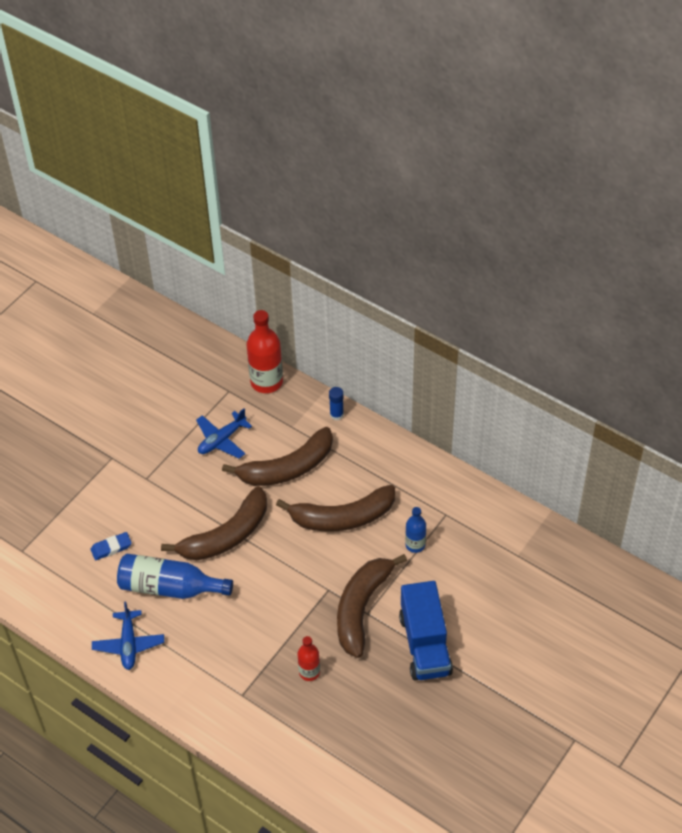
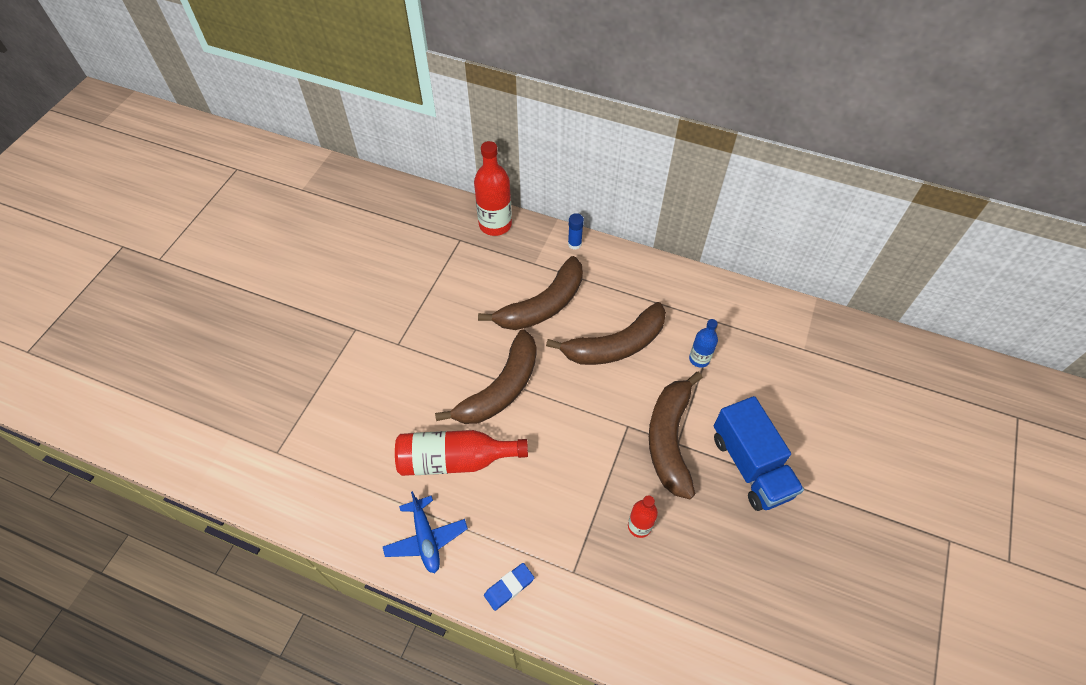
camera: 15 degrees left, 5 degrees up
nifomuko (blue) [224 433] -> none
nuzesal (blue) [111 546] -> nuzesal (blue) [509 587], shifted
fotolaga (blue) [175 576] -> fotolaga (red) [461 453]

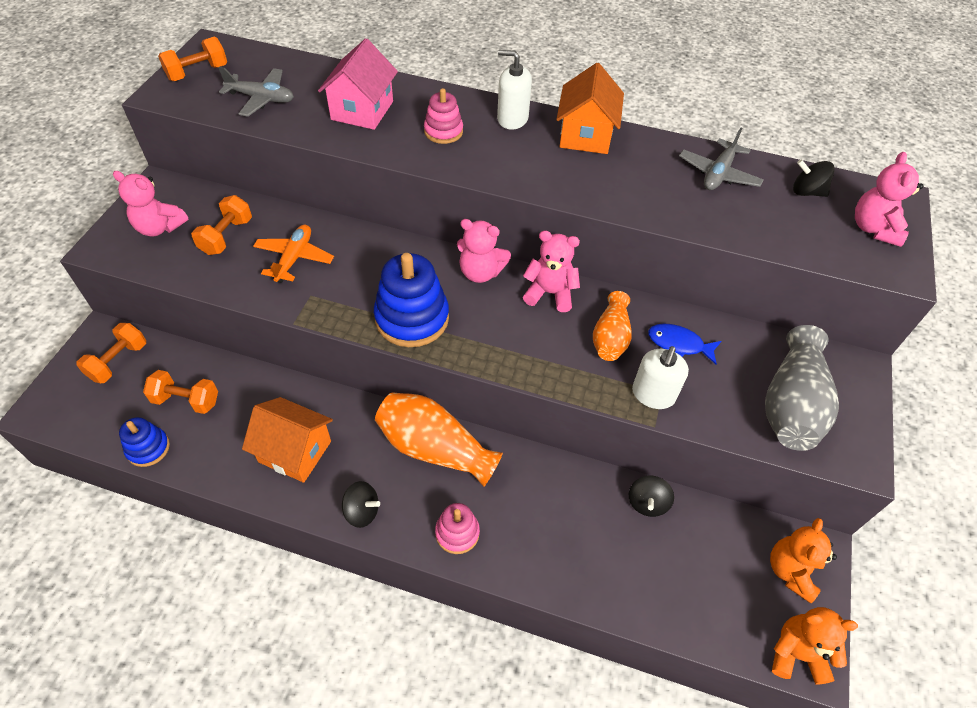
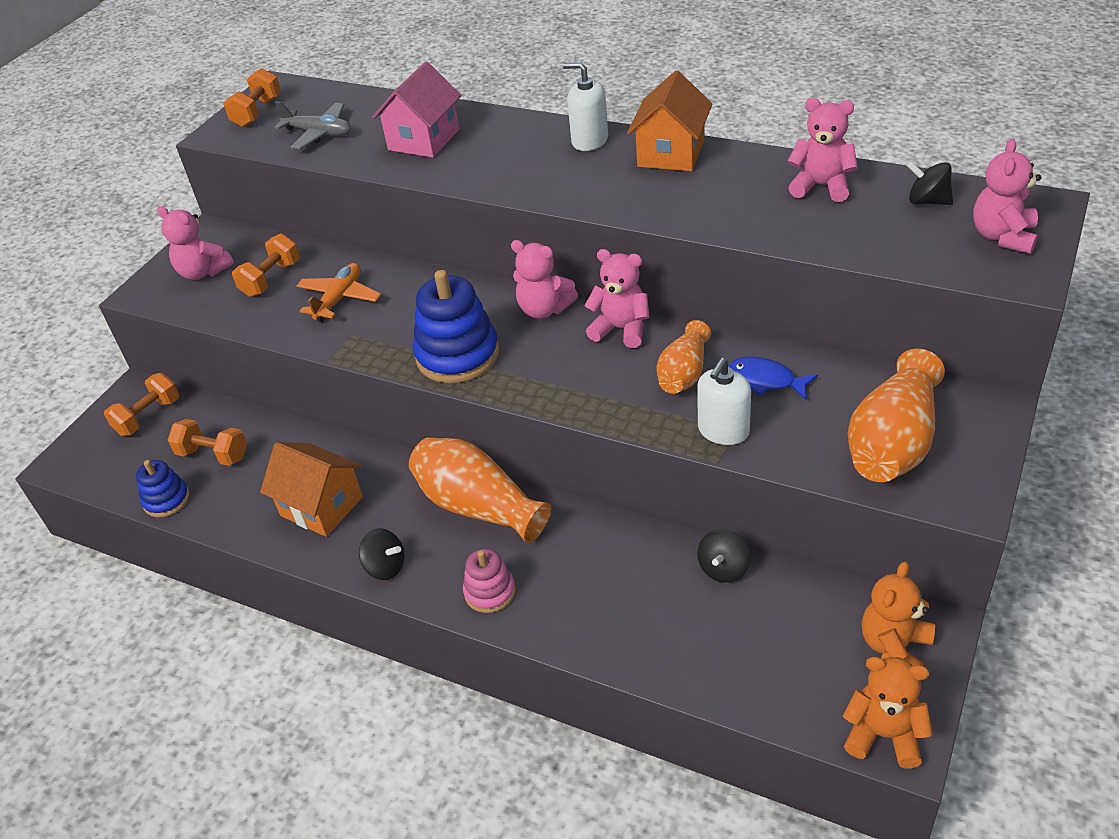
camera: 15 degrees right, 10 degrees down
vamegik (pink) [443 116] -> none
nifomuko (grey) [721 158] -> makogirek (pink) [823 150]
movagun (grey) [802 388] -> movagun (orange) [896 415]
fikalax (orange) [192 59] -> fikalax (orange) [252 97], 45 degrees counterclockwise

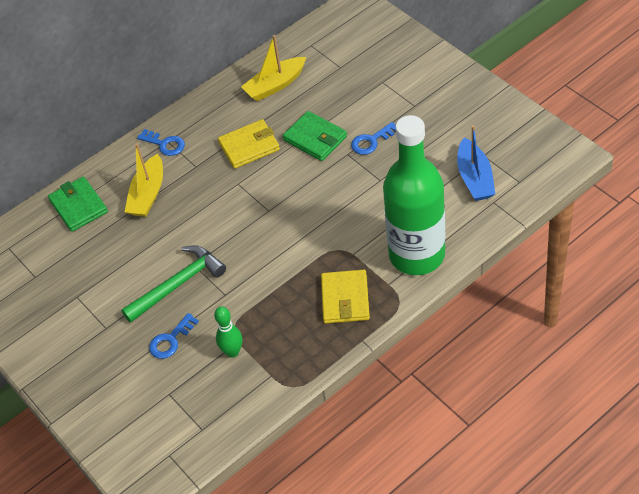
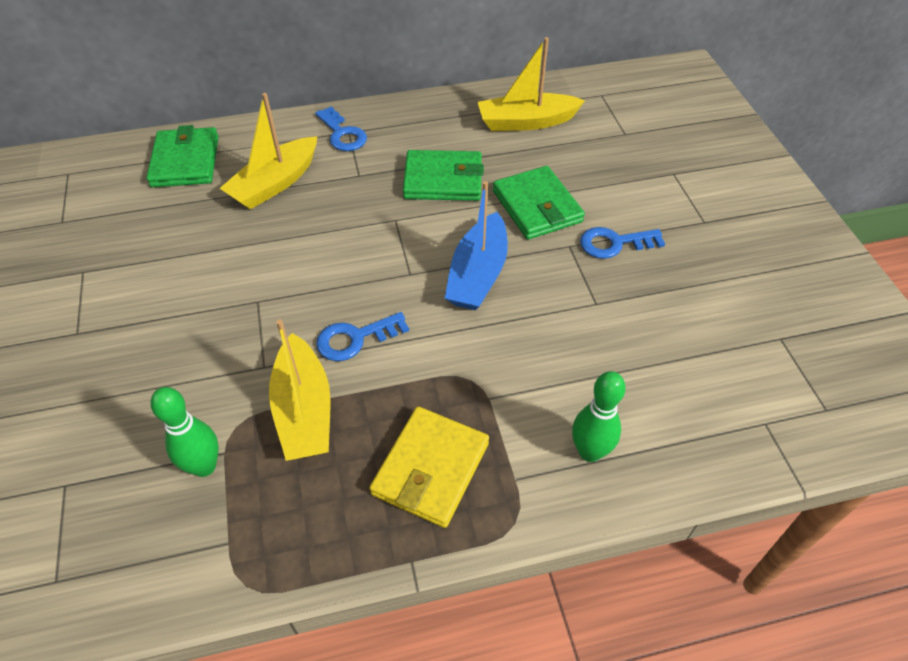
camera: 20 degrees right, 0 degrees up
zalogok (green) [173 284] -> none
none -> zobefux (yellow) [300 390]
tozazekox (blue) [174 336] -> tozazekox (blue) [362 336], shifted
zobefux (blue) [476 163] -> zobefux (blue) [476 245], shifted
fotolaga (green) [414 195] -> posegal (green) [599 416]
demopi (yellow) [249 144] -> demopi (green) [443 175]

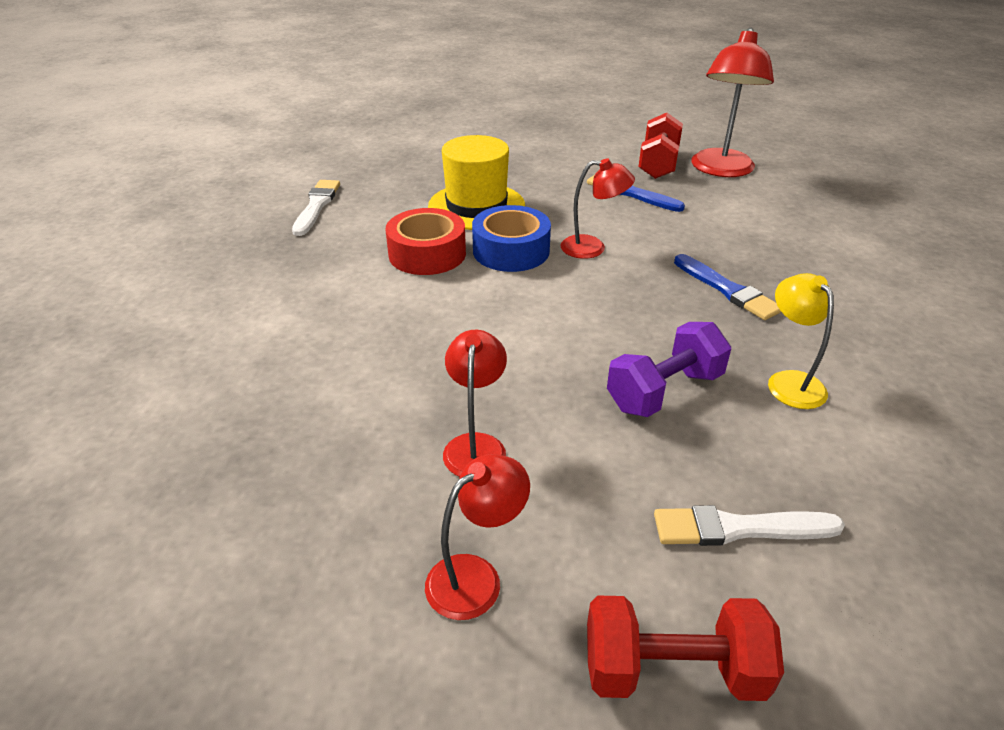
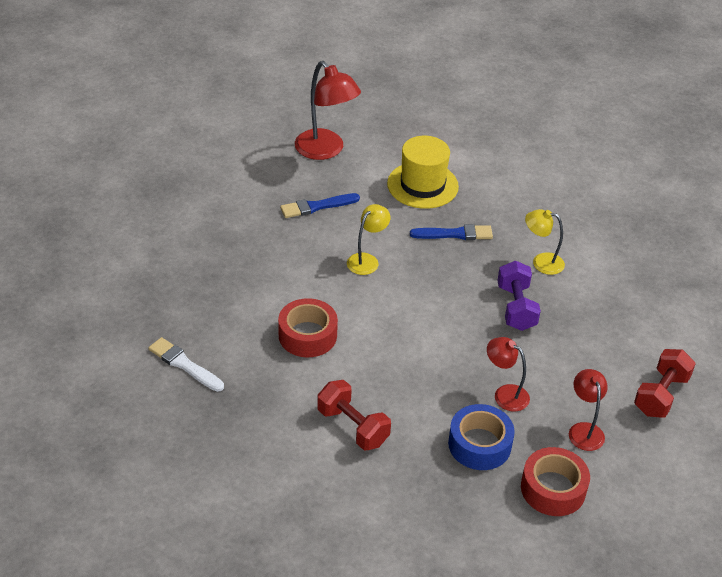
camera: 60 degrees left, 5 degrees up
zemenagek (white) [749 525] -> none
none -> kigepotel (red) [555 481]
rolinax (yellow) [476 182] -> rolinax (yellow) [423 172], shifted
kigepotel (blue) [511 238] -> kigepotel (blue) [481 437], shifted
fikalax (red) [660 146] -> fikalax (red) [354 415], shifted
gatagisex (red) [598 208] -> gatagisex (yellow) [368 239]

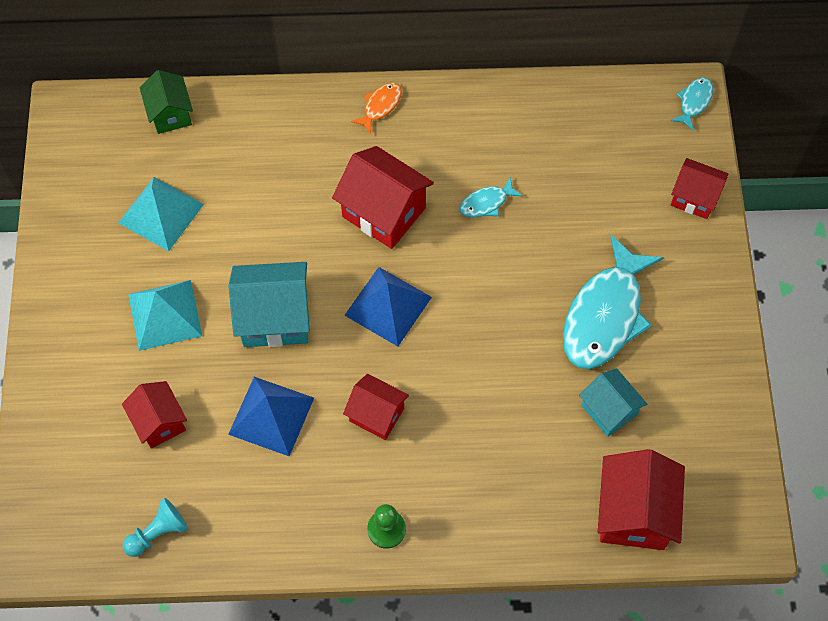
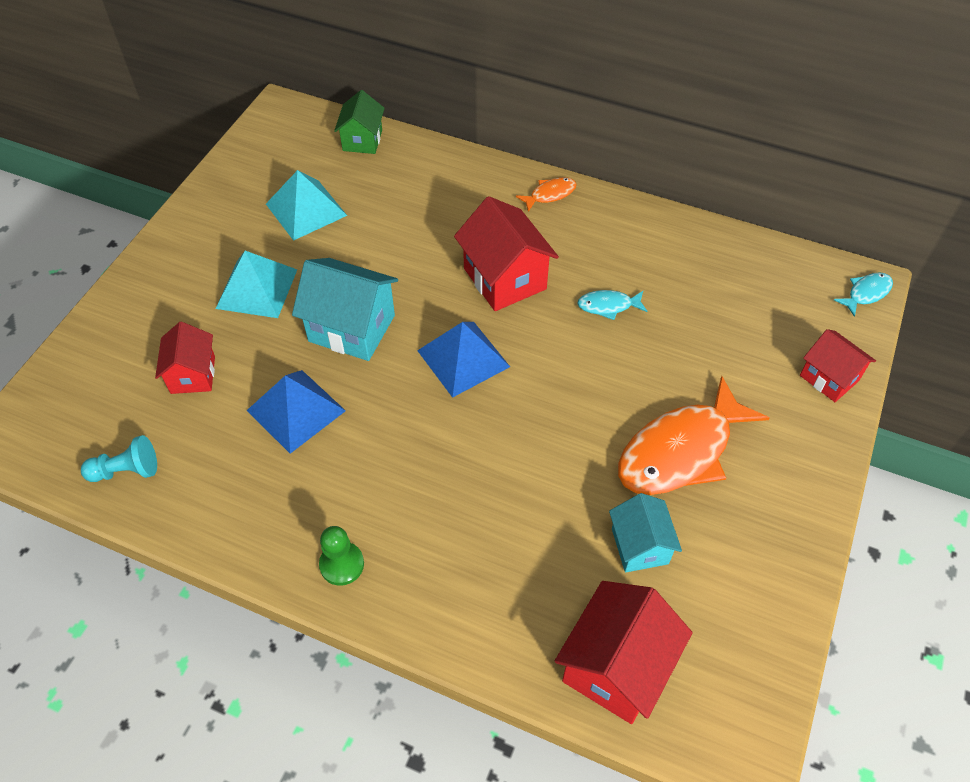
camera: 25 degrees right, 10 degrees down
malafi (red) [376 407] -> none
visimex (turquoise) [613 302] -> visimex (orange) [693 435]

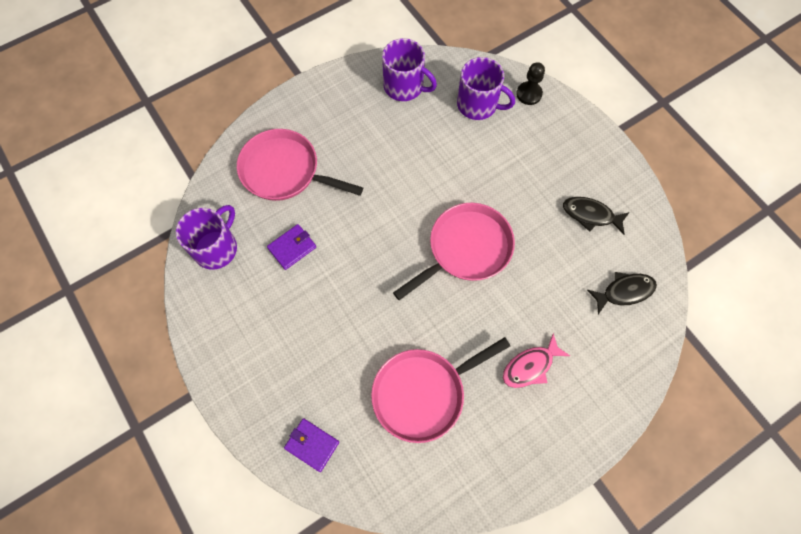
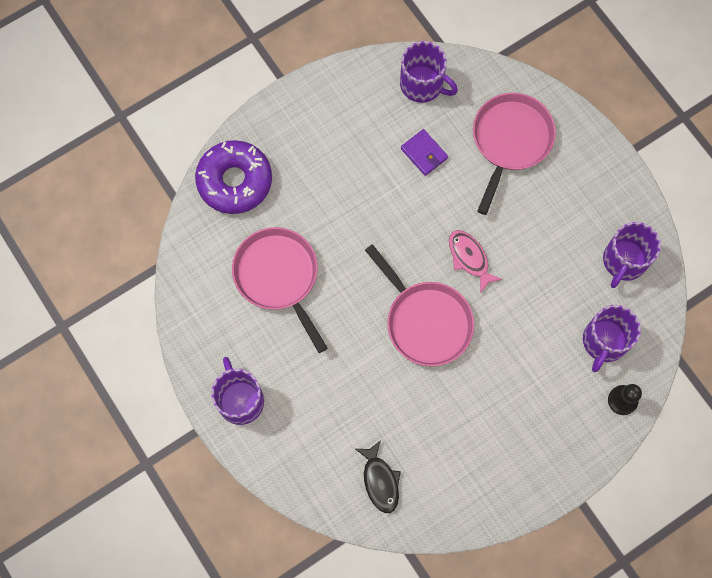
camera: 90 degrees right, 5 degrees up
visimex (black) [596 215] -> none
none -> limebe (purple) [237 391]
visimex (pink) [536 360] -> visimex (pink) [476 262], shifted
demopi (purple) [311 445] -> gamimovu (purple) [233 177]

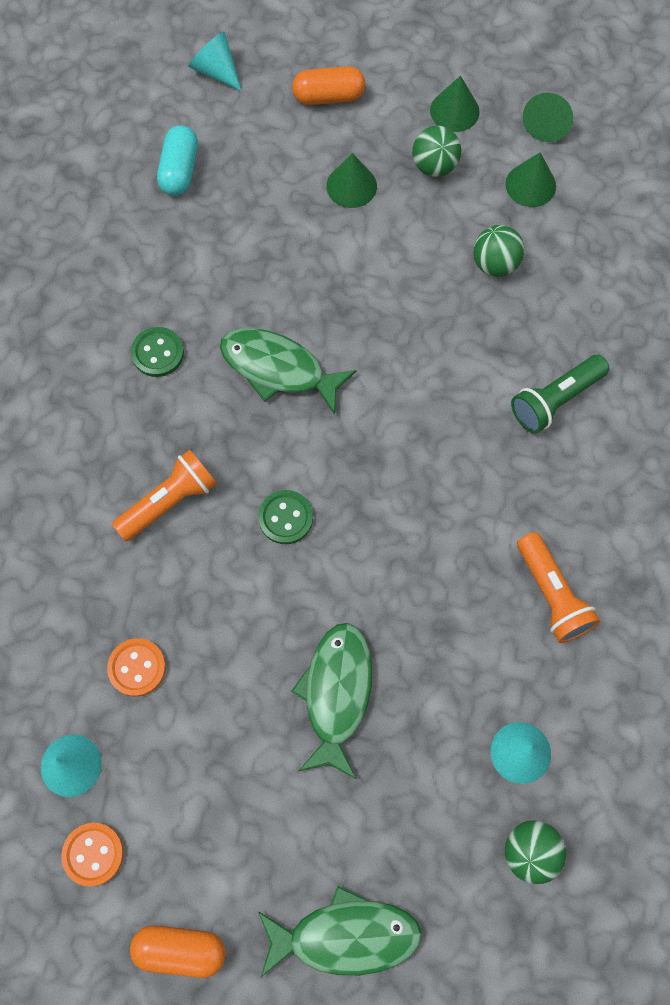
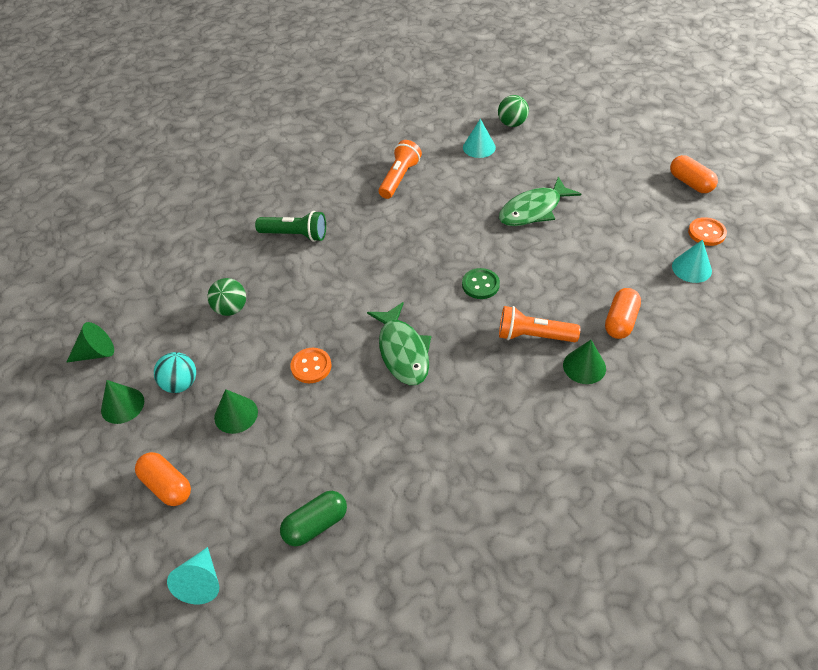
camera: 130 degrees left, 20 degrees down
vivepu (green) [157 352] -> none
visimex (green) [340 931] -> none
none -> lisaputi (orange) [623 313]
vivepu (orange) [136 667] -> vivepu (orange) [310 365], shifted
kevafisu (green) [530 179] -> kevafisu (green) [584 362], shifted
lisaputi (turquoise) [177 160] -> lisaputi (green) [313 518]
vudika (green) [436 151] -> vudika (turquoise) [175 372]

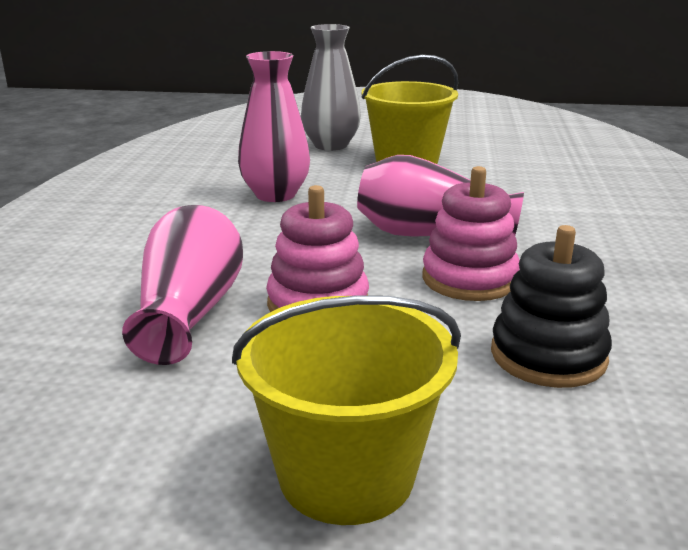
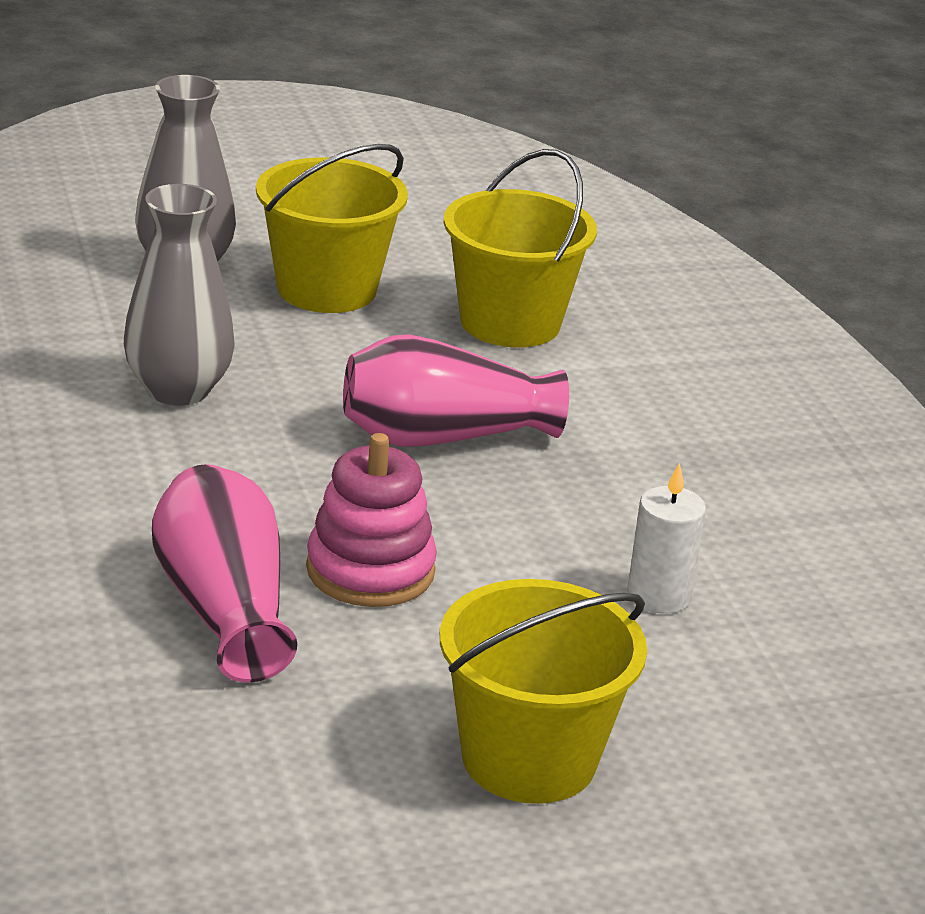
camera: 25 degrees left, 5 degrees up
vamegik (pink) [471 233] -> none
none -> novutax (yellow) [520 248]
vamegik (black) [551 306] -> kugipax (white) [666 538]
movagun (pink) [274 126] -> movagun (grey) [179 295]

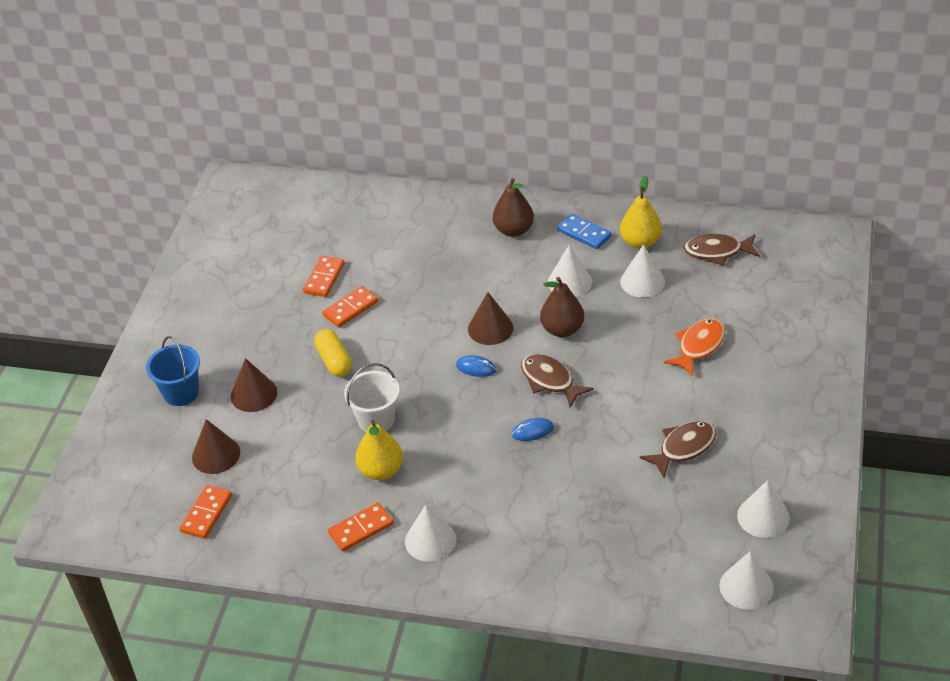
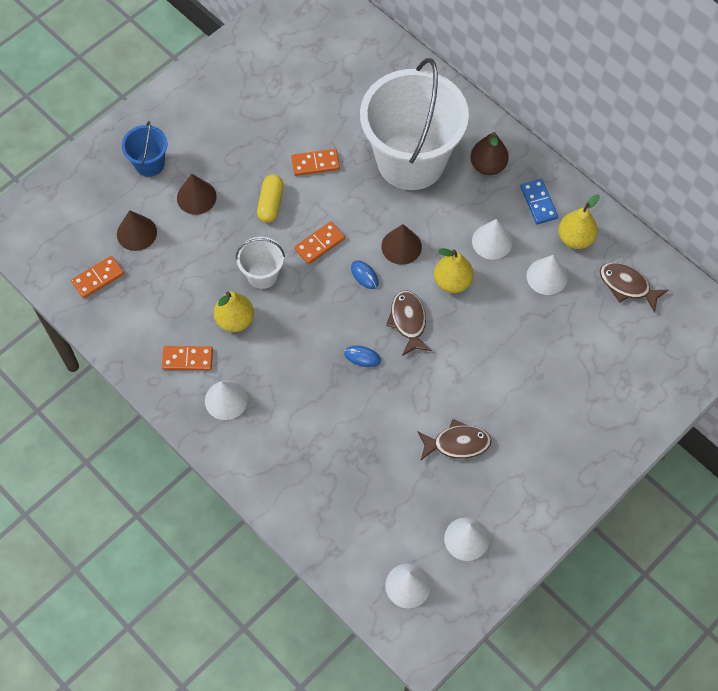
camera: 30 degrees right, 20 degrees up
visimex (orange) [694 347] -> none
none -> novutax (white) [414 124]
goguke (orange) [324 276] -> goguke (orange) [319 242], shifted
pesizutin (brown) [562 307] -> pesizutin (yellow) [454 270]

